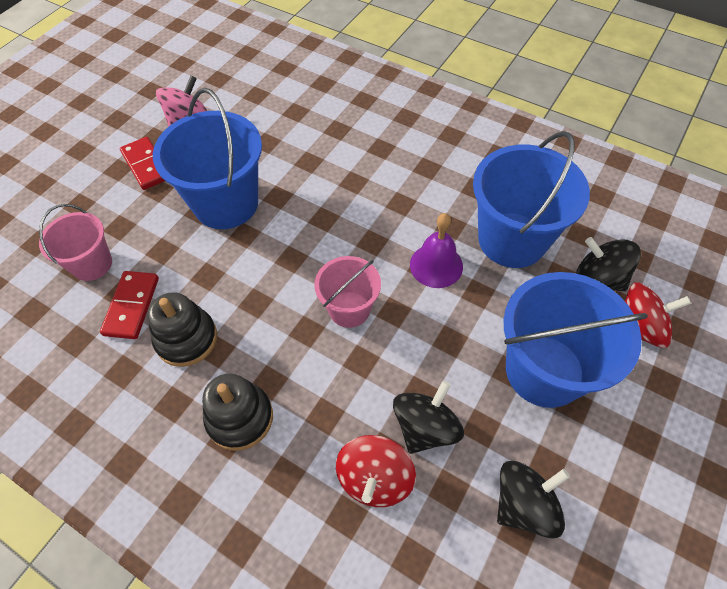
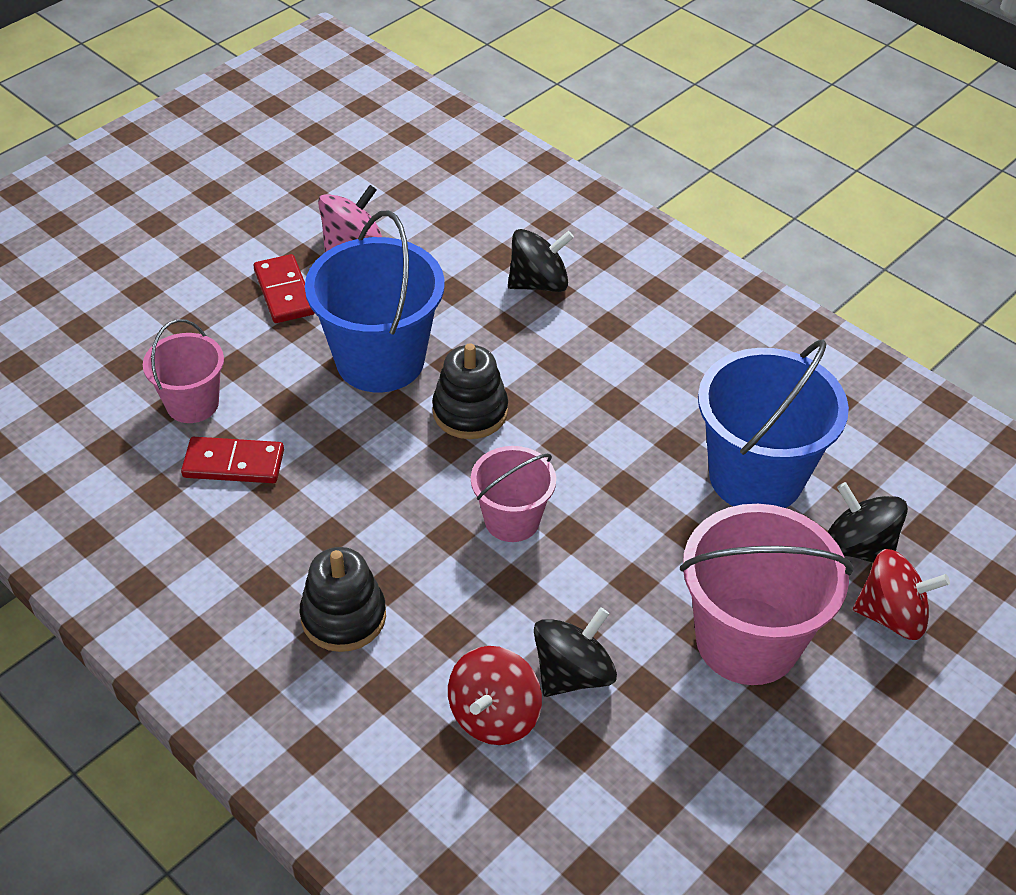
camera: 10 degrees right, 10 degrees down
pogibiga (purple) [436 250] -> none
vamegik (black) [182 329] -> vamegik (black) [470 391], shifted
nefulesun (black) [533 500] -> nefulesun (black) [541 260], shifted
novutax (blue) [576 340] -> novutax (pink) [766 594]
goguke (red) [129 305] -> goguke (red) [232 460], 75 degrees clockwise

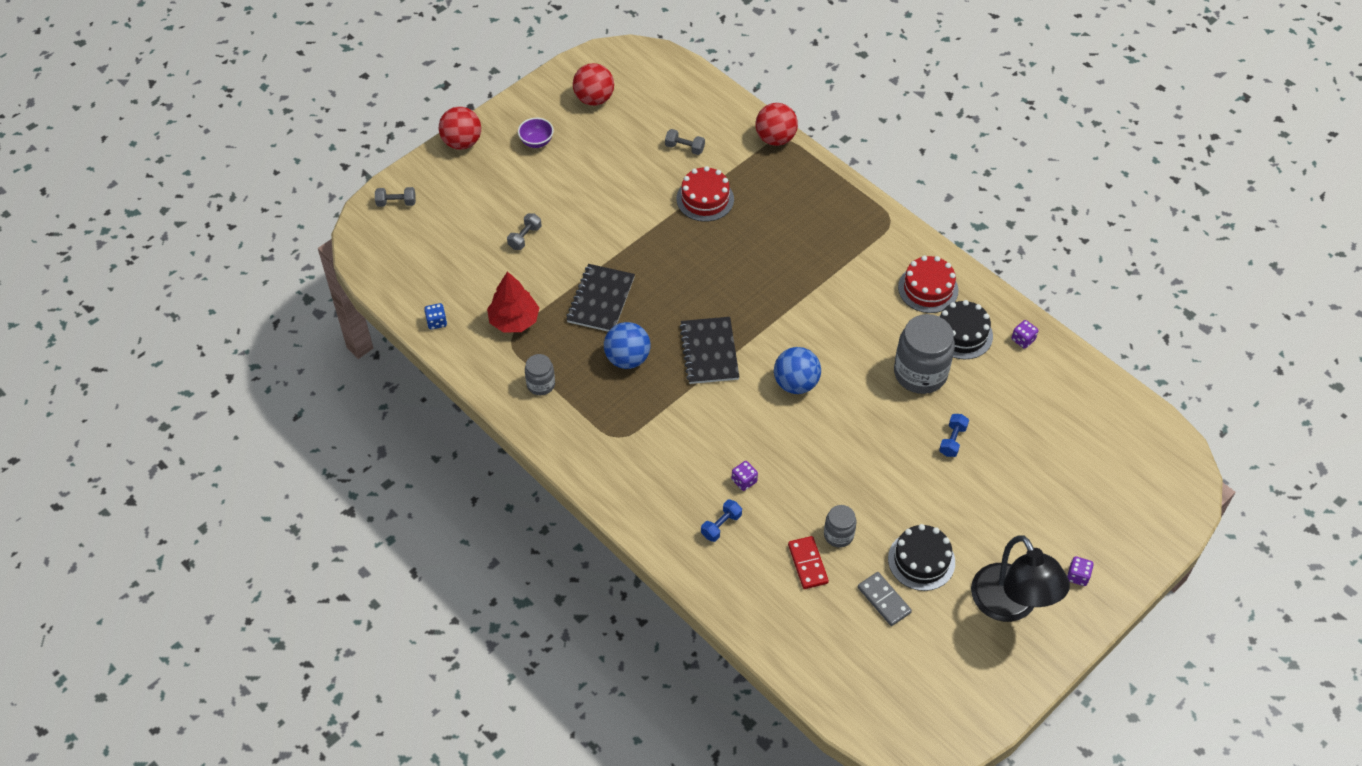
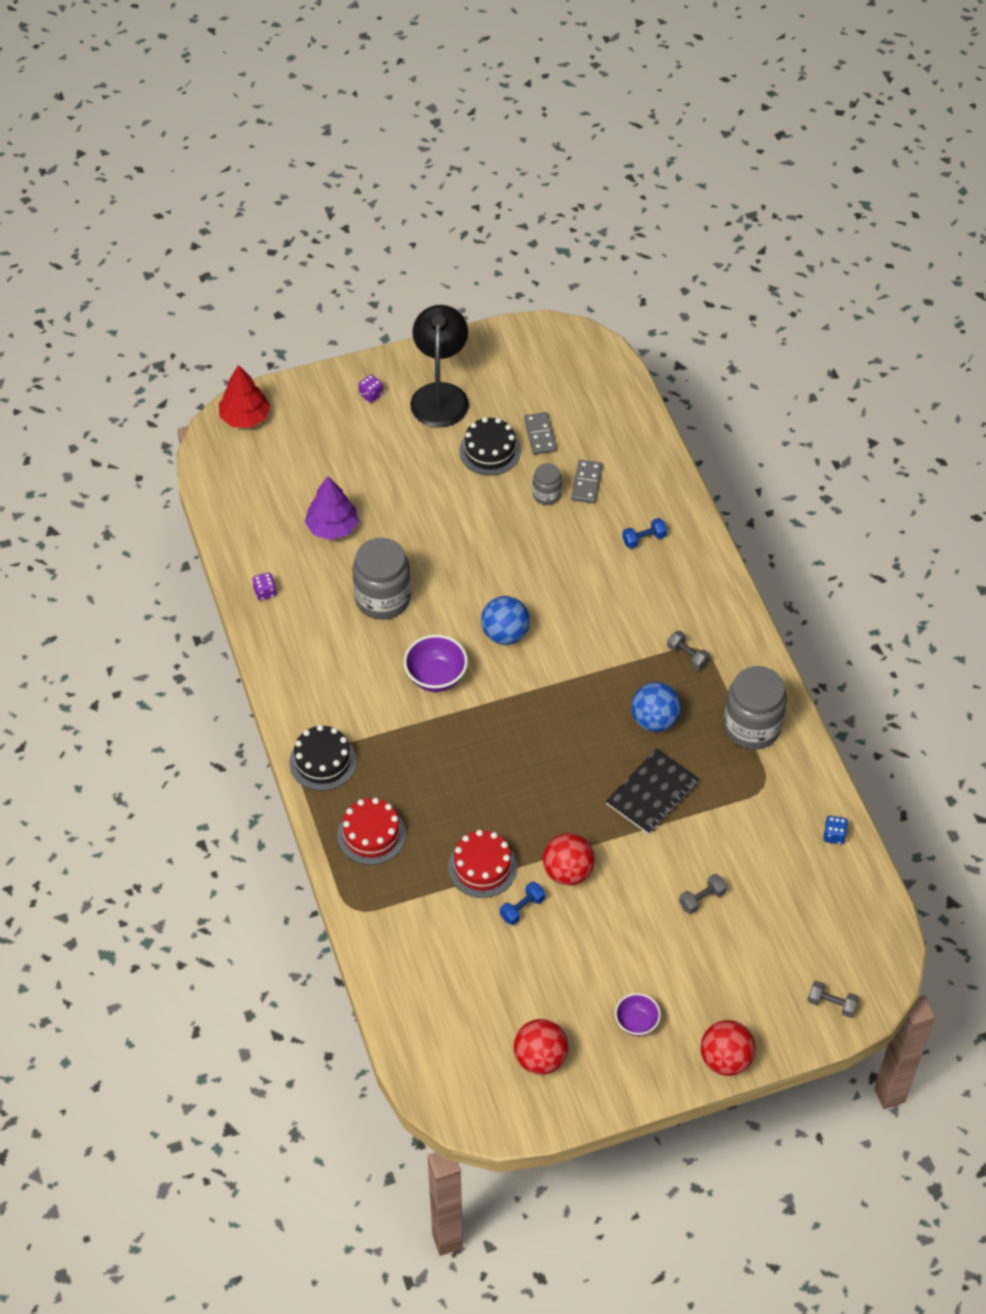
camera: 155 degrees left, 0 degrees up
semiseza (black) [709 350] -> none
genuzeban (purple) [745 476] -> none
none -> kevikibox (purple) [332 508]
none -> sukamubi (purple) [436 663]
kevikibox (red) [513 302] -> kevikibox (red) [244 396], shifted
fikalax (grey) [685 142] -> fikalax (grey) [688 650], shifted
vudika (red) [776 124] -> vudika (red) [569 859], shifted
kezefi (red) [928 284] -> kezefi (red) [371 831], shifted
kezefi (black) [966 329] -> kezefi (black) [323 758], shifted
fikalax (blue) [954 435] -> fikalax (blue) [522 903], shifted
goguke (red) [808 562] -> goguke (grey) [587 481]
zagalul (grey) [540 374] -> zagalul (grey) [755 708], x1.91

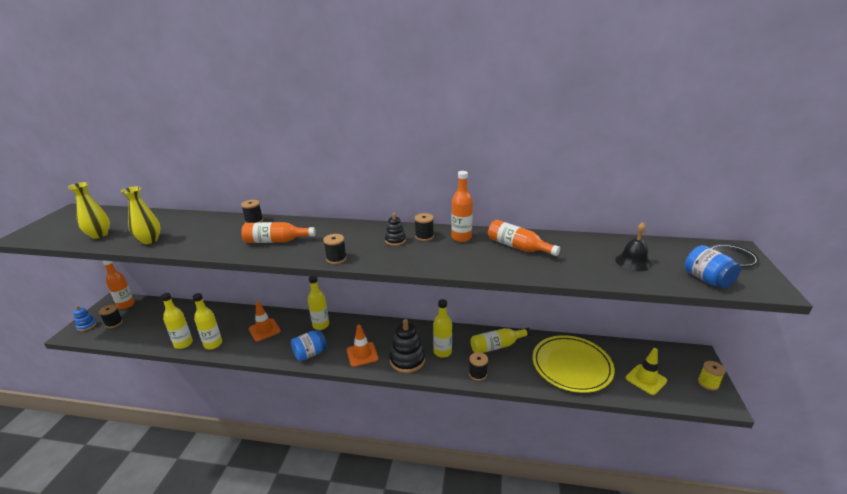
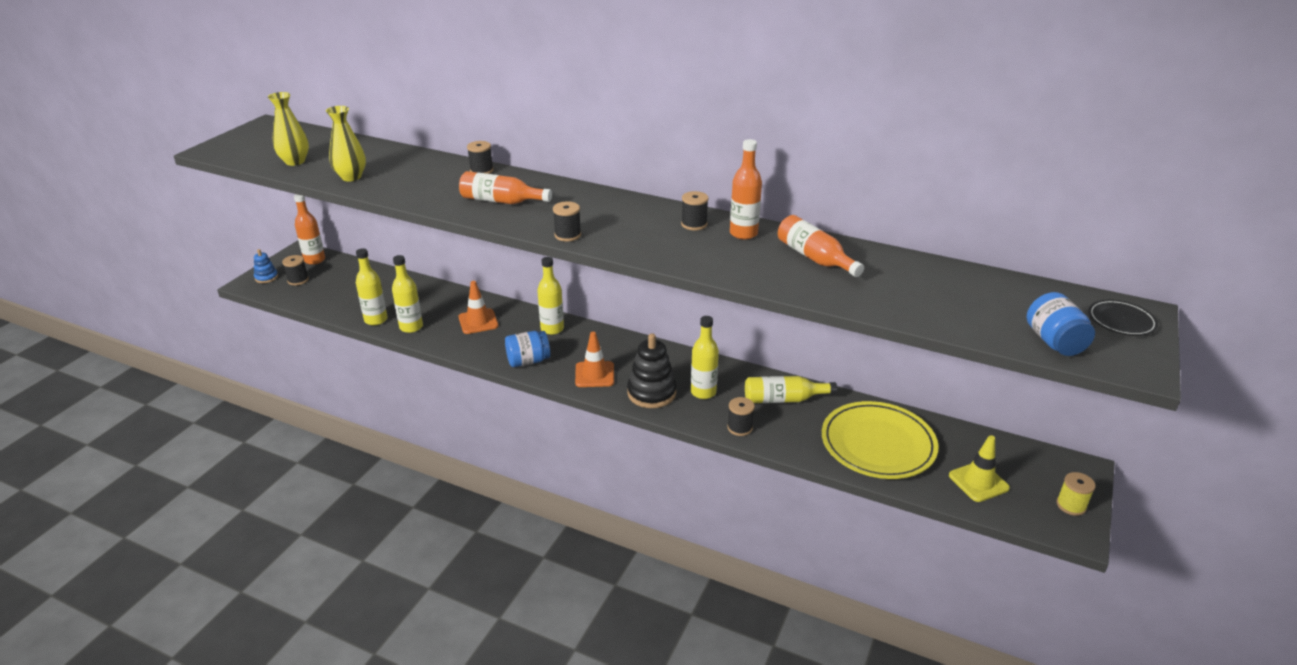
camera: 15 degrees right, 5 degrees up
vamegik (black) [395 229] -> none
pogibiga (black) [633 246] -> none

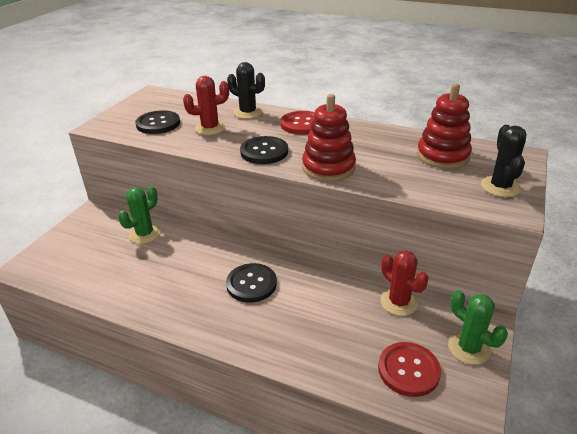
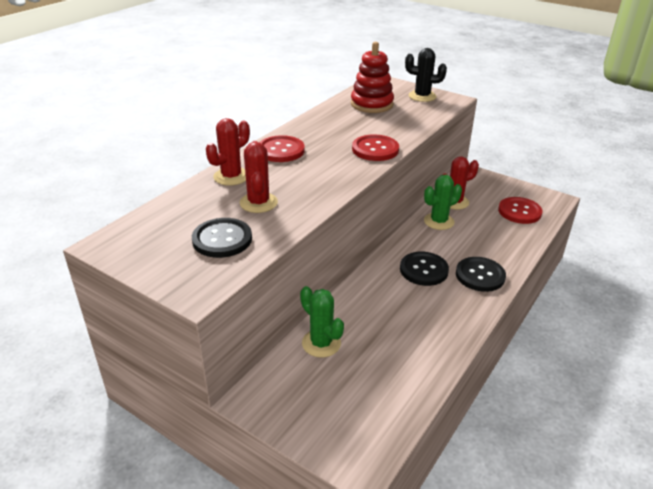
camera: 80 degrees left, 0 degrees up
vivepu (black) [264 150] -> vivepu (black) [481 274], shifted
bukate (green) [478 327] -> bukate (green) [443 202], shifted
vamegik (red) [329 138] -> vivepu (red) [375 147]
bukate (black) [246 90] -> bukate (red) [228 152]

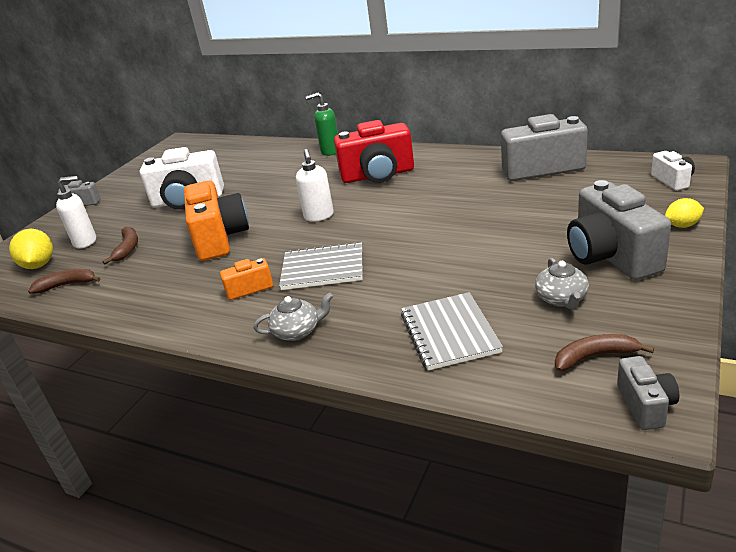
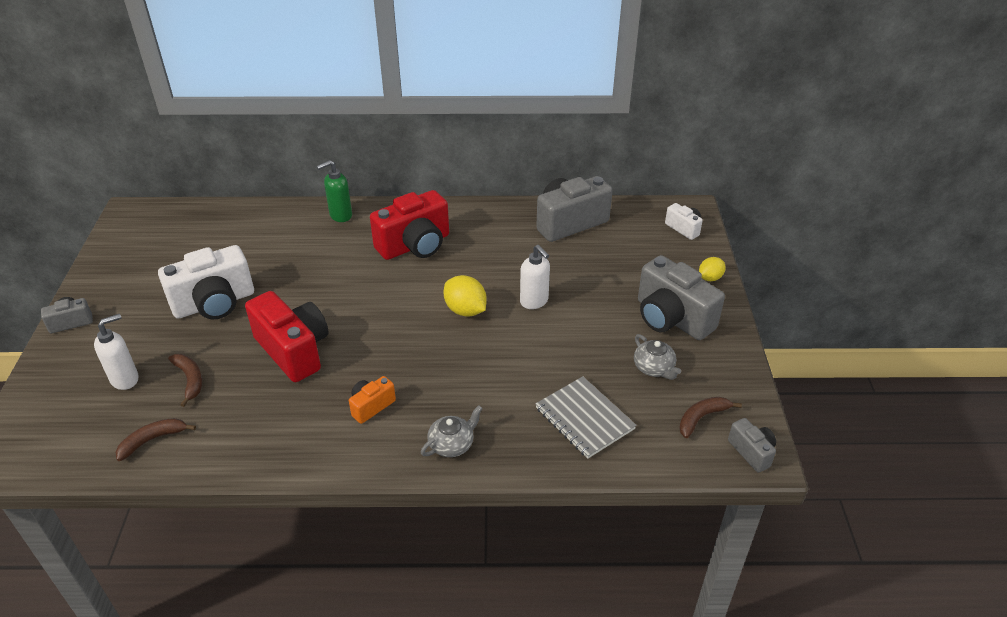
camera: 30 degrees left, 10 degrees up
semiseza (grey) [321 266] -> none
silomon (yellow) [31 249] -> silomon (yellow) [465 296], shifted
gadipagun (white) [315 185] -> gadipagun (white) [535 277], shifted
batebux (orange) [216 220] -> batebux (red) [287 336]

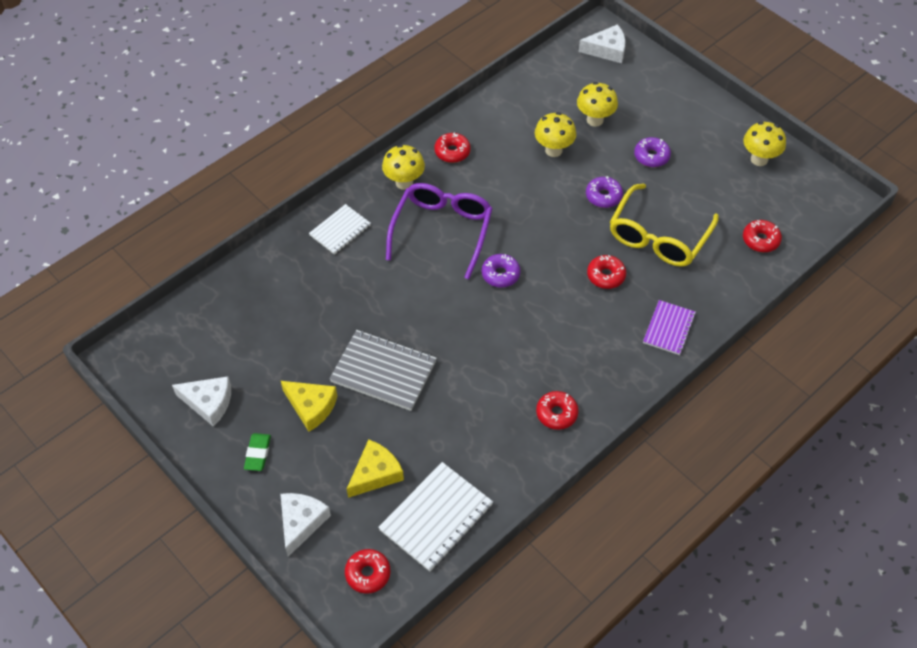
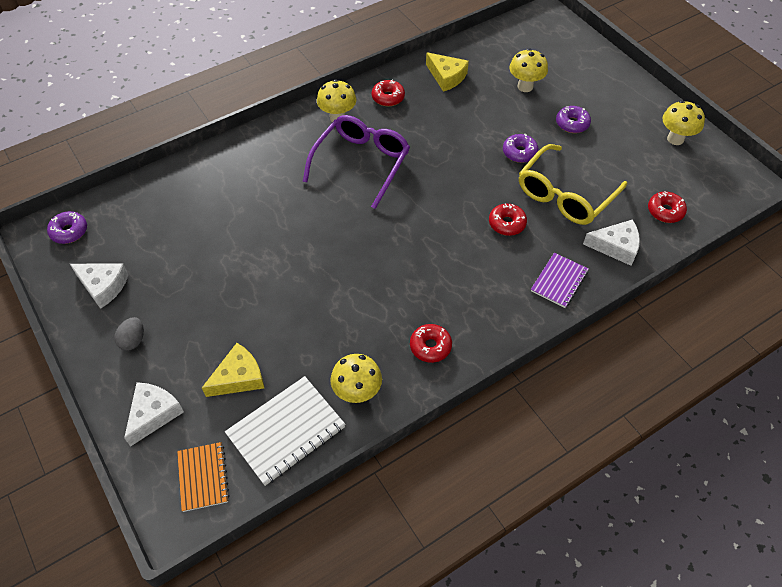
camera: 10 degrees right, 0 degrees up
semiseza (white) [340 229] -> none
semiseza (grey) [383 370] -> none
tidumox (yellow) [309 406] -> tidumox (yellow) [447 72], shifted
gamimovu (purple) [501 271] -> gamimovu (purple) [67 227], shifted
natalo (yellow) [555 134] -> natalo (yellow) [356 378], shifted
tidumox (white) [602 43] -> tidumox (white) [611 242], shifted
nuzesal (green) [257 452] -> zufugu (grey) [129 333]
gamimovu (red) [367 571] -> semiseza (orange) [203 477]

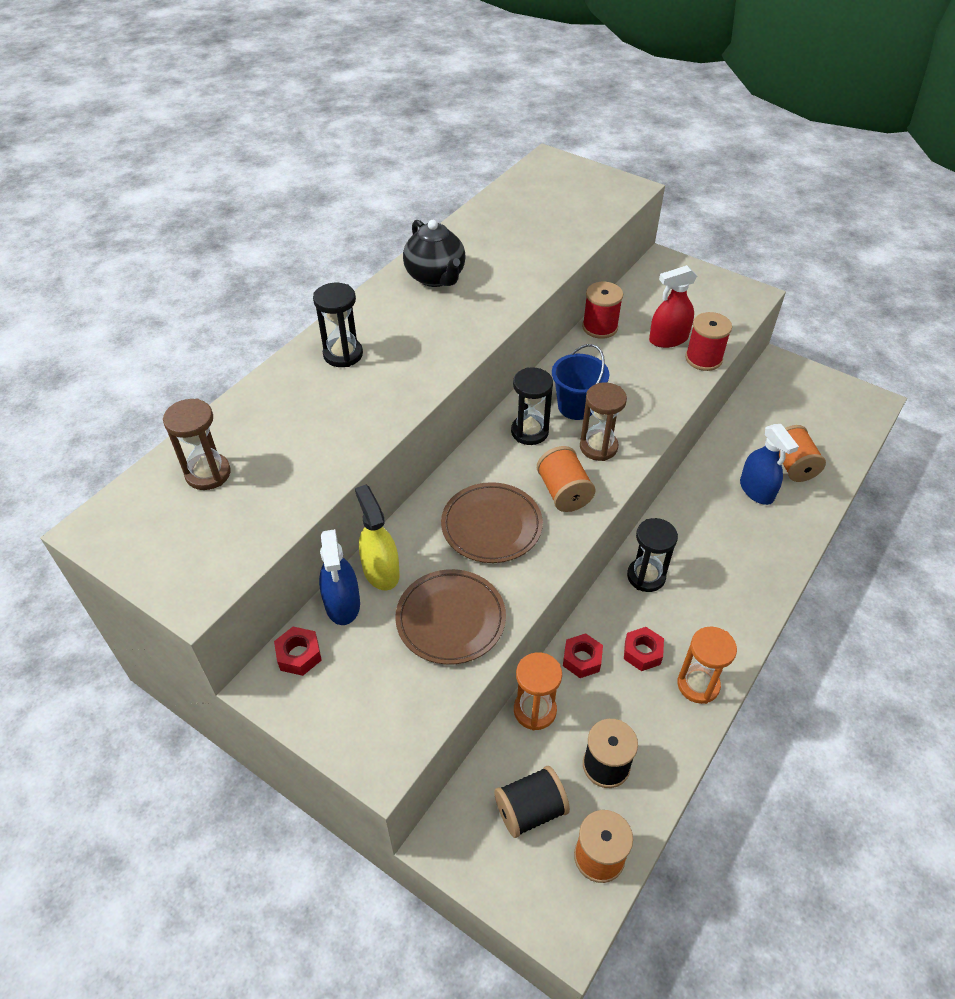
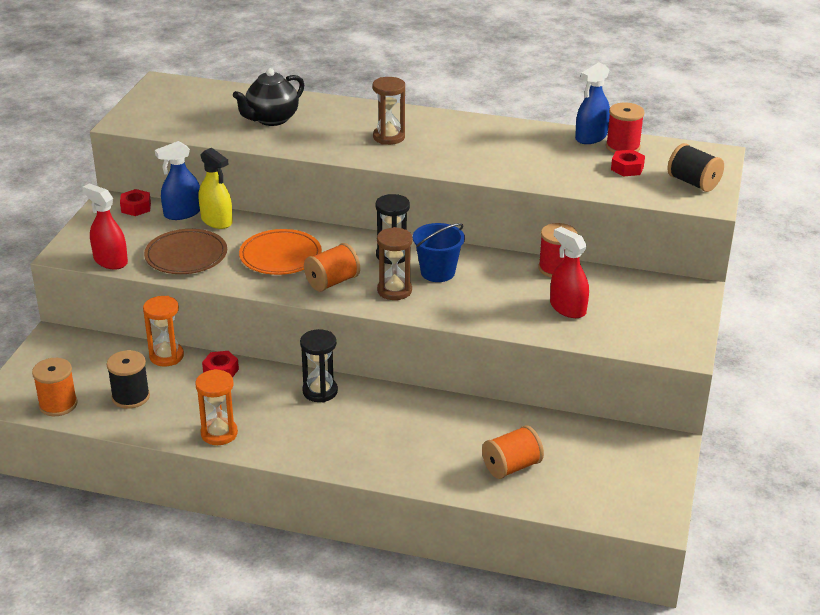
camera: 70 degrees right, 15 degrees down
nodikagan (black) [338 325] -> none
none -> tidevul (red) [105 226]
nodikagan (brown) [197 444] -> nodikagan (brown) [388 111], shifted
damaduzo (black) [434 253] -> damaduzo (black) [268 97], shifted
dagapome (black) [532 802] -> dagapome (black) [696 167], shifted
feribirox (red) [644 649] -> feribirox (red) [628 163], shifted
dagapome (red) [708 341] -> dagapome (red) [625 128], shifted
tidevul (blue) [769 464] -> tidevul (blue) [592 103], shifted
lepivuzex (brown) [492 522] -> lepivuzex (orange) [280 252]
tidevul (yellow) [377 538] -> tidevul (yellow) [215 188], 90 degrees clockwise

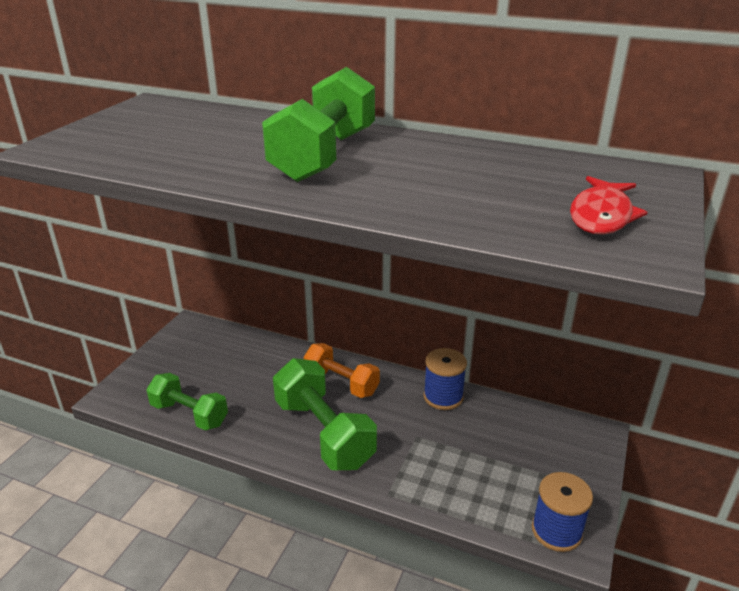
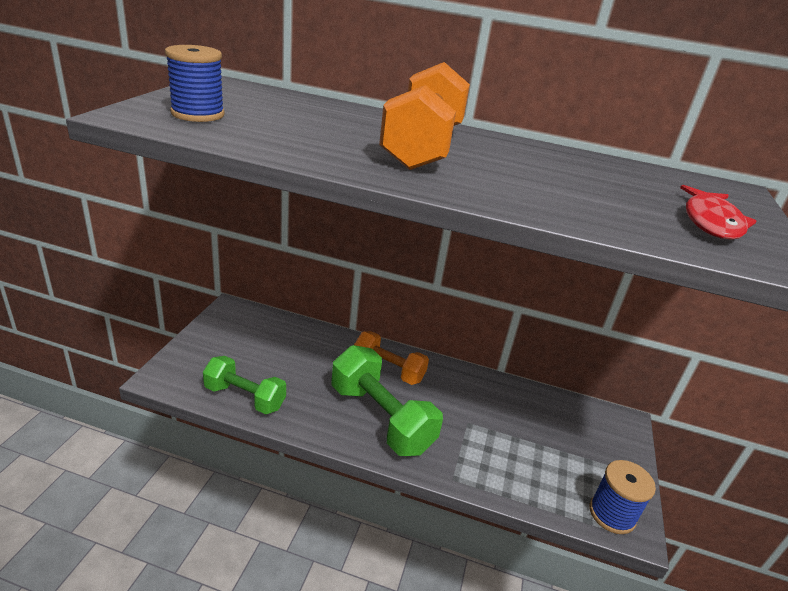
camera: 10 degrees left, 0 degrees up
dagapome (blue) [445 379] -> dagapome (blue) [194 83], shifted
fikalax (green) [318 124] -> fikalax (orange) [424 116]

